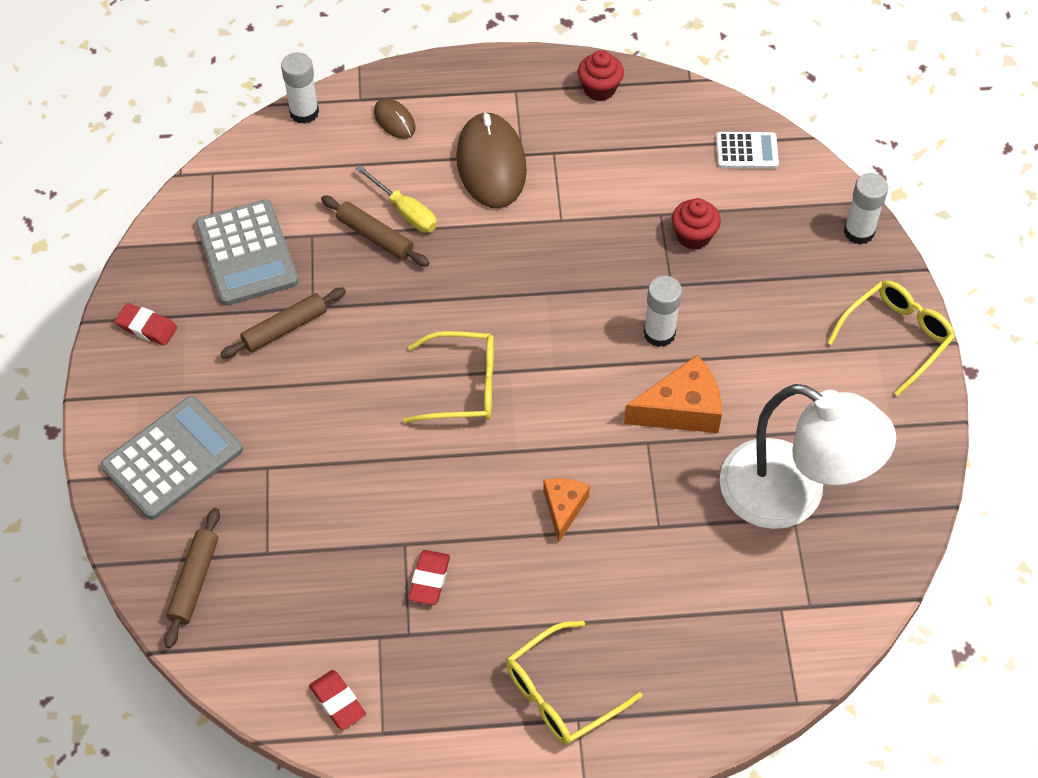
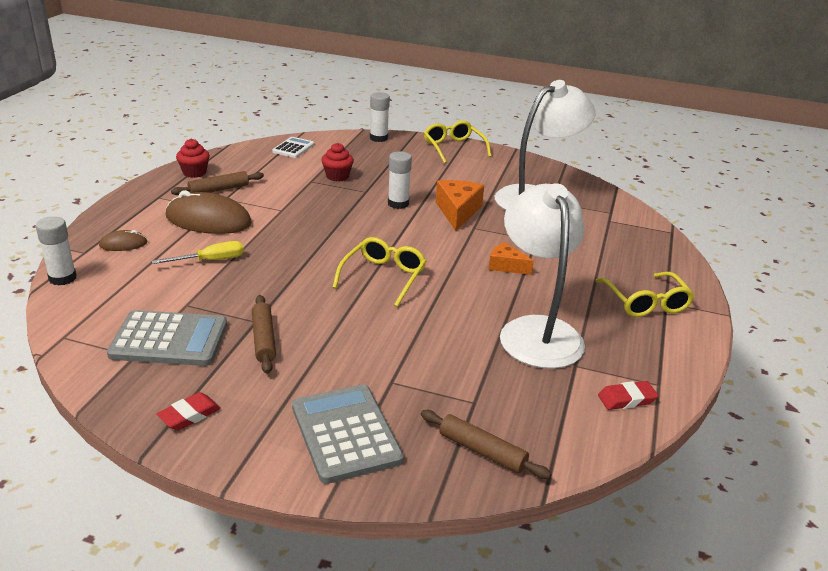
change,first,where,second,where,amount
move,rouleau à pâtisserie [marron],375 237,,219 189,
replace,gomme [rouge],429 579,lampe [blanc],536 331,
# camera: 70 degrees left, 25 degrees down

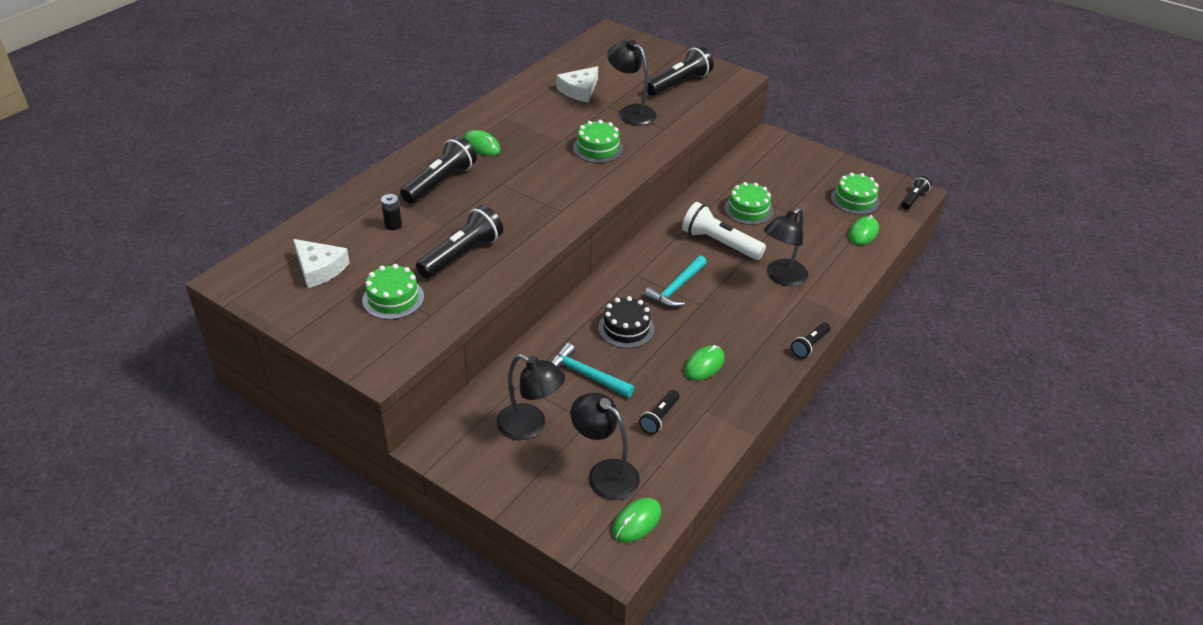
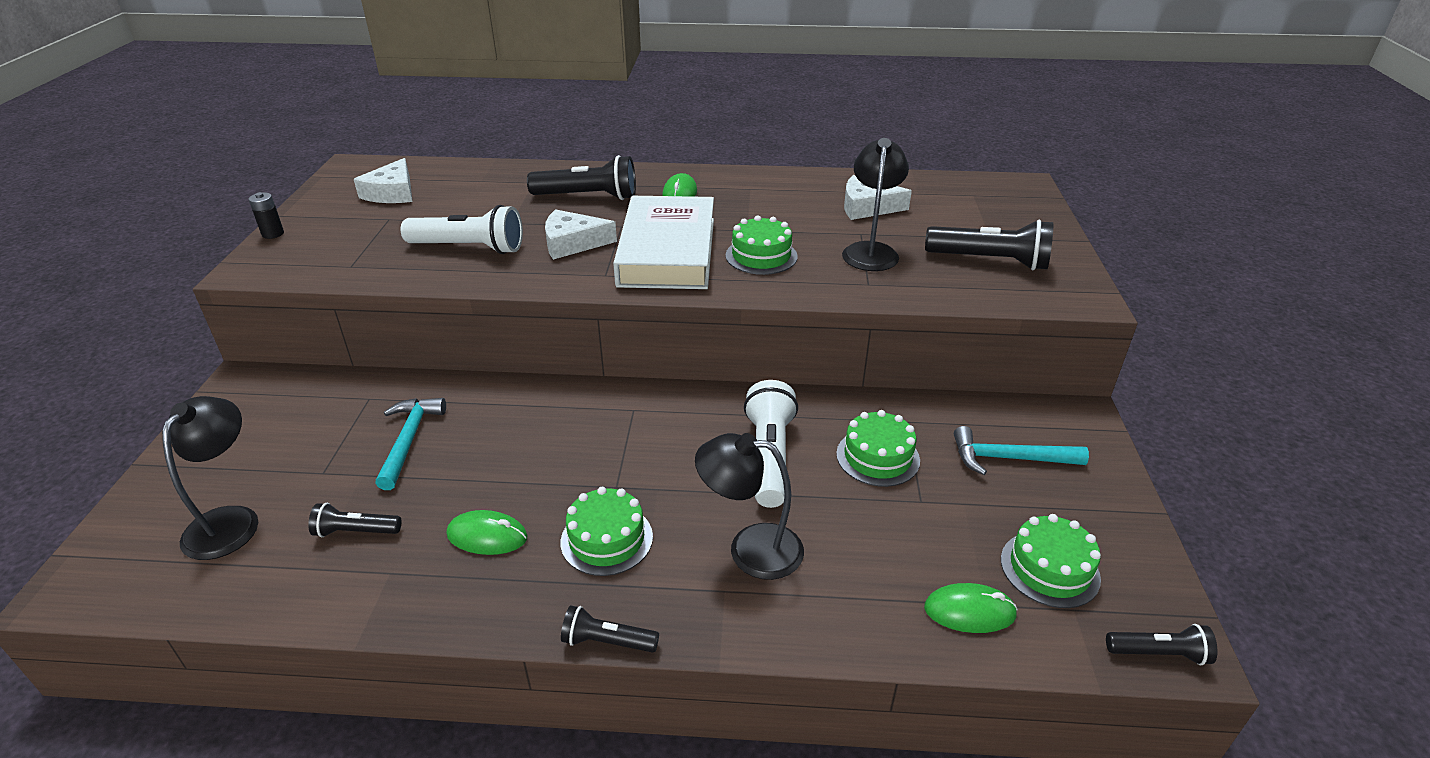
change,first,where,second,where,amount
move,pile [noir],393 225,,273 234,
recolor,lampe de poche [noir],462 255,lampe de poche [blanc],469 248,
insert,,,fromage [blanc],572 243,
move,gâteau [vert],393 298,,607 539,
insert,,,livre [blanc],667 251,
move,marteau [turquoise],676 288,,1009 458,
delete,lampe [noir],530 426,,,
delete,gâteau [noir],626 328,,,
delete,souris [vert],636 522,,,
# camera: 60 degrees right, 5 degrees down

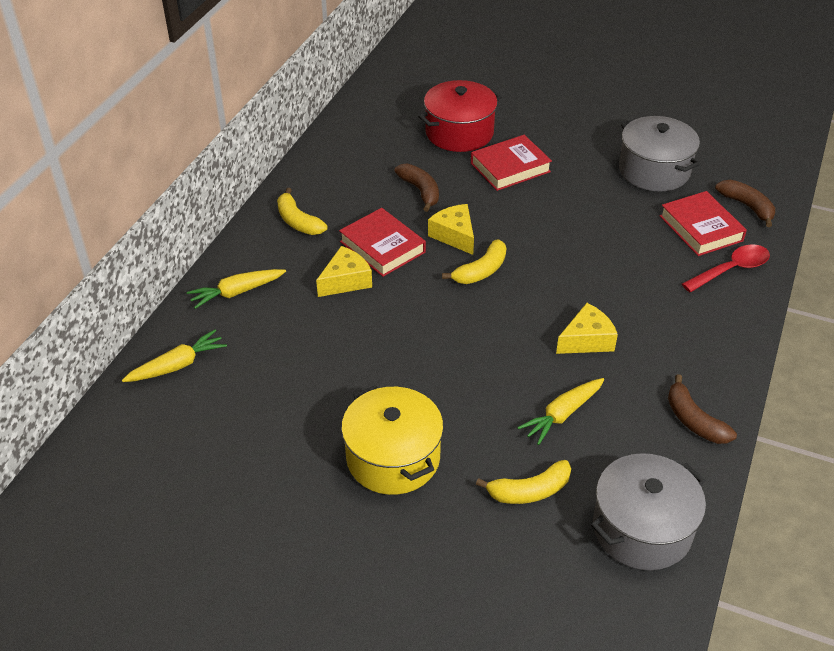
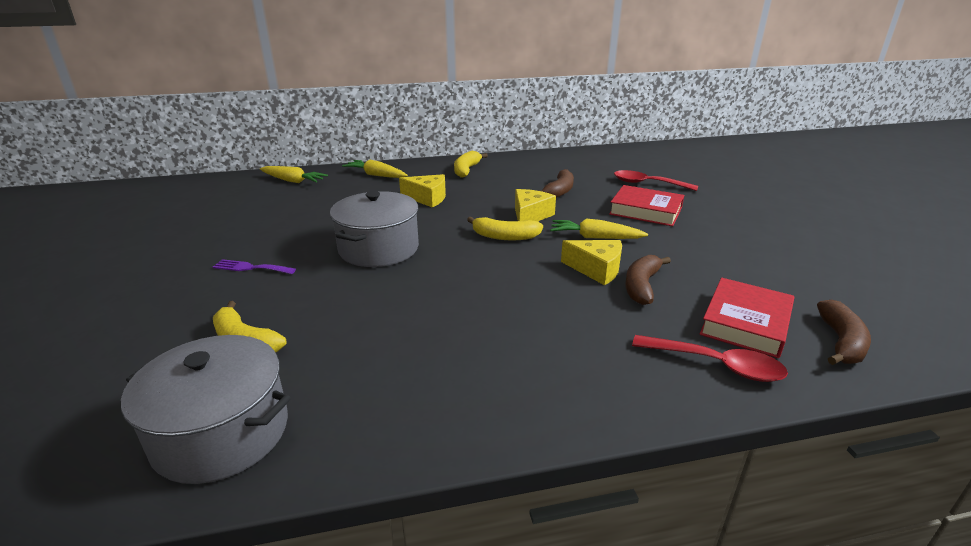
change,first,where,second,where,amount
replace,marmite [jaune],393 457,fourchette [violet],251 268,
move,marmite [gris],654 170,,378 248,
move,carotte [jaune],562 414,,595 237,
move,fromage [jaune],587 340,,596 269,
replace,marmite [rouge],459 132,cuillère [rouge],647 184,
move,banane [marron],694 420,,641 286,
delete,livre [rouge],382 247,,,
# camera: 55 degrees right, 15 degrees down

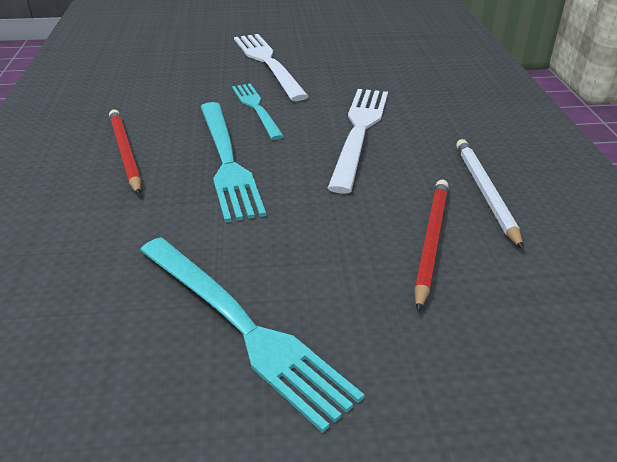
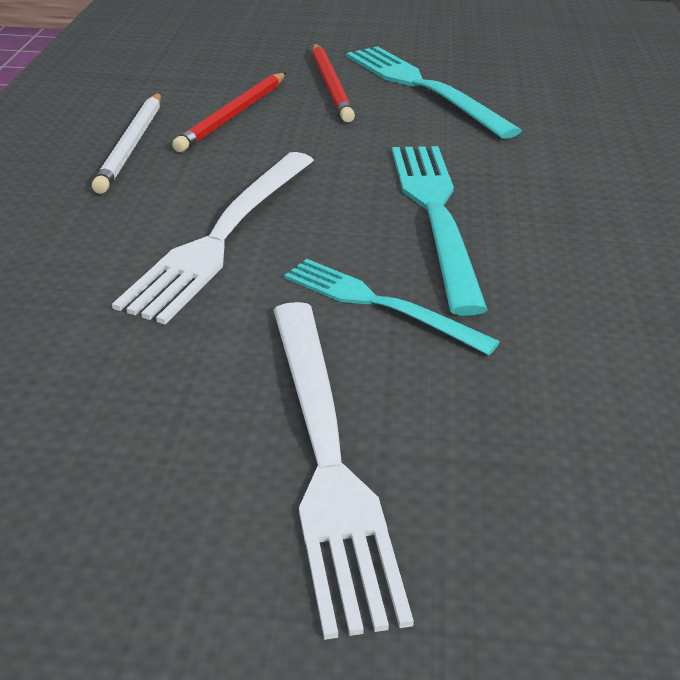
change,first,where,second,where,amount
rotate,fourchette [turquoise],256 108,,380 304,135 degrees clockwise
move,crayon [rouge],125 153,,331 85,
# camera: 170 degrees left, 0 degrees up

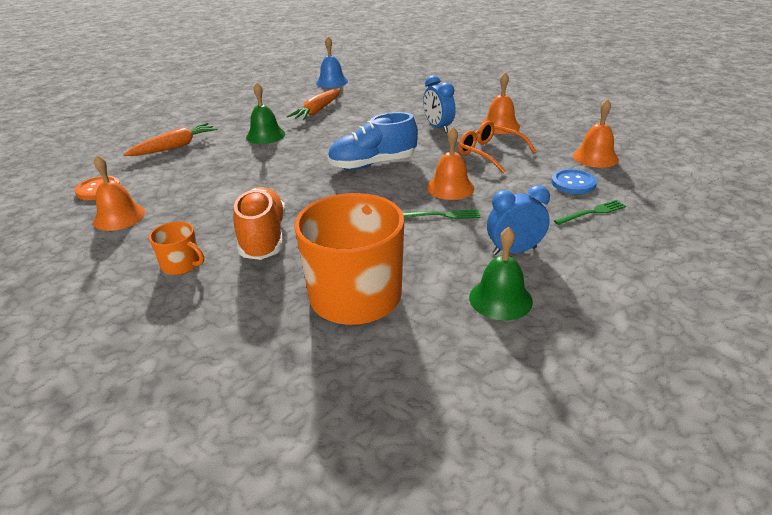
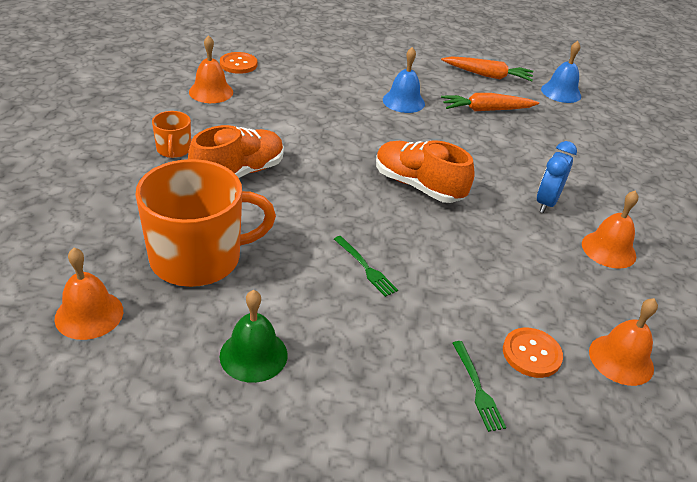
change,first,where,second,where,amount
move,cloche [orange],450 187,,89 314,
recolor,chaussure [bleu],373 164,chaussure [orange],418 186,
recolor,cloche [vert],265 135,cloche [bleu],403 101,
move,carotte [orange],175 147,,487 75,
rotate,fourchette [vert],592 212,,477 388,45 degrees clockwise
recolor,bouton [bleu],573 183,bouton [orange],531 354,
delete,lunettes [orange],489 153,,,
delete,réveil [bleu],514 251,,,
# camera: 50 degrees right, 5 degrees up

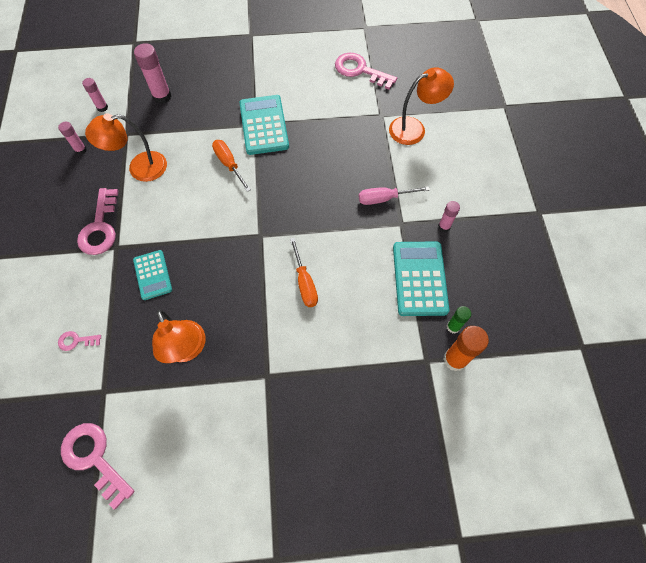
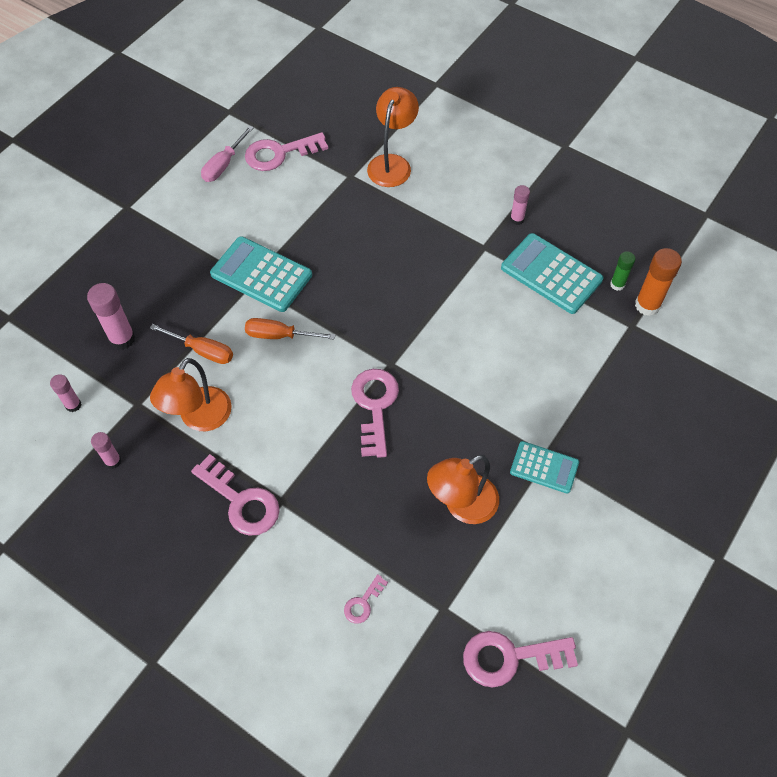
change,first,where,second,where,amount
move,tournevis [orange],305 283,,202 351,
move,tournevis [rose],384 198,,223 165,
insert,,,clé [rose],375 406,
rotate,lampe [orange],187 349,,461 505,135 degrees clockwise
move,calculatrice [turquoise],152 275,,544 467,
# camera: 50 degrees left, 5 degrees down

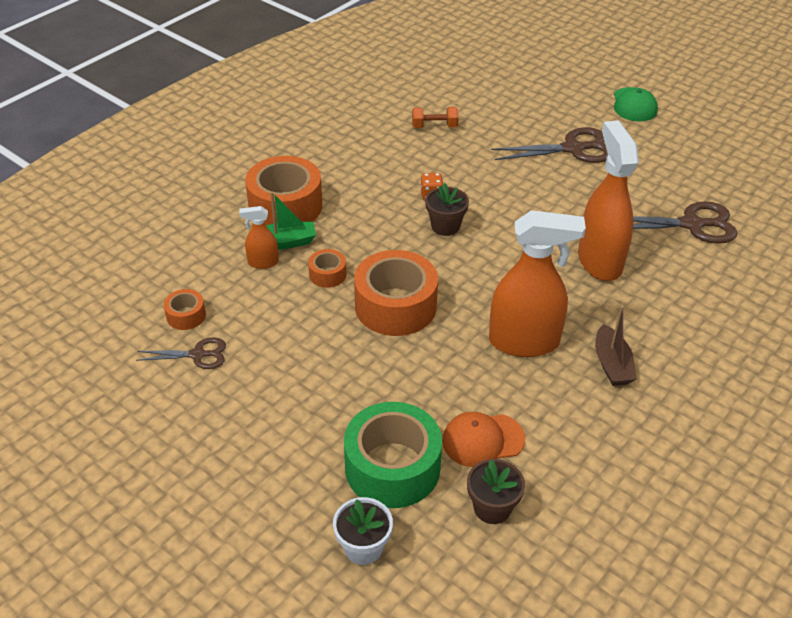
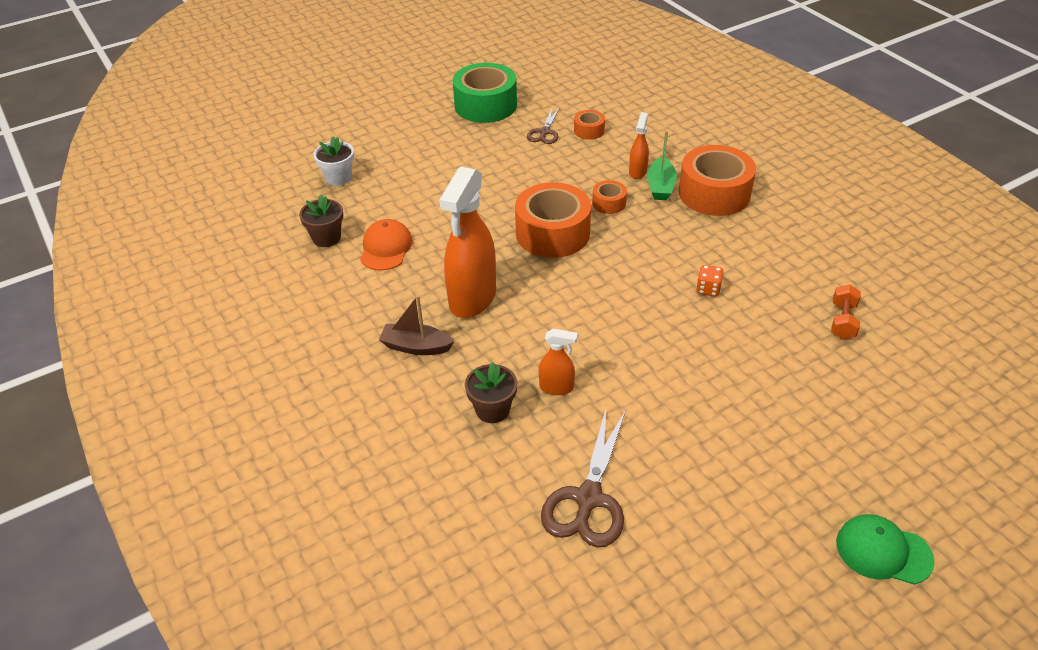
change,first,where,second,where,amount
move,ruban adhésif [vert],392 467,,485 105,
move,pot de fleurs [marron],445 226,,492 410,
resize,vaporisateur [orange],599 261,,556 387,x0.47
delete,ciseaux [marron],573 149,,,
# camera: 110 degrees right, 0 degrees up

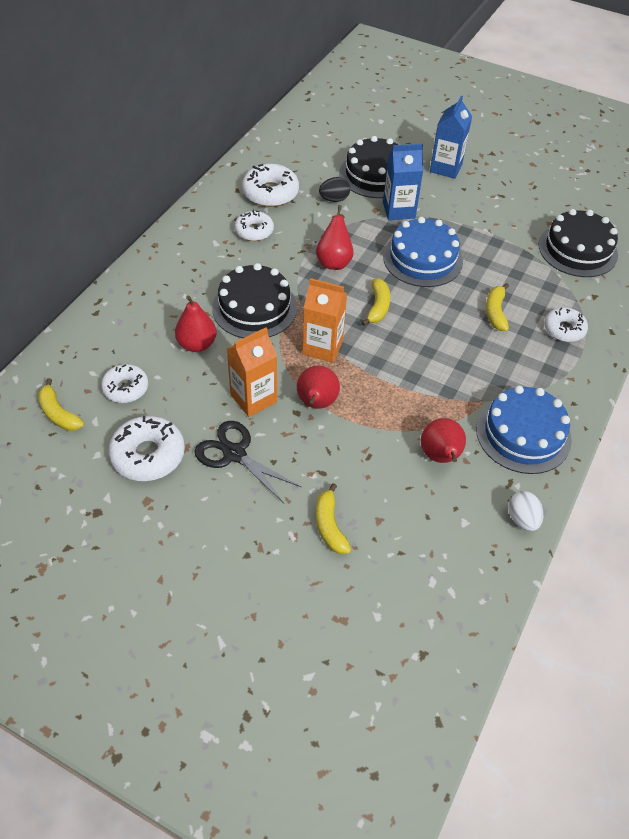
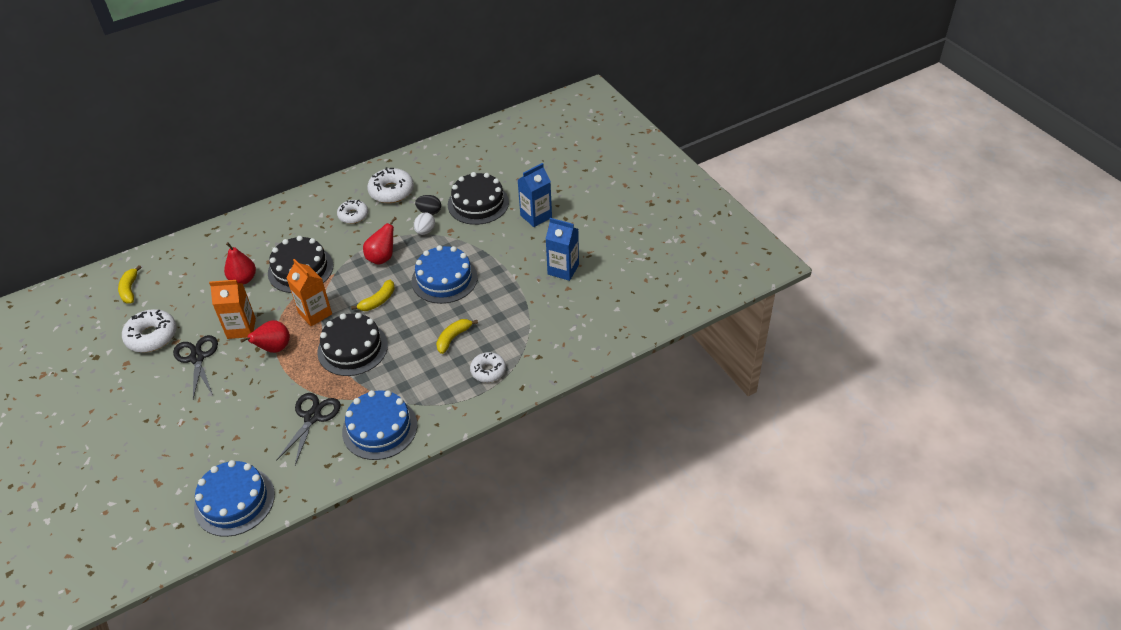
change,first,where,second,where,amount
insert,,,gâteau [bleu],234 501,
replace,poire [rouge],440 457,ciseaux [noir],312 417,
move,gâteau [noir],577 250,,352 348,
move,œuf [blanc],522 519,,425 231,
move,brique de lait [bleu],399 210,,563 269,
delete,beignet [blanc],126 388,,,
delete,banane [jaune],329 525,,,
# camera: 35 degrees right, 5 degrees down

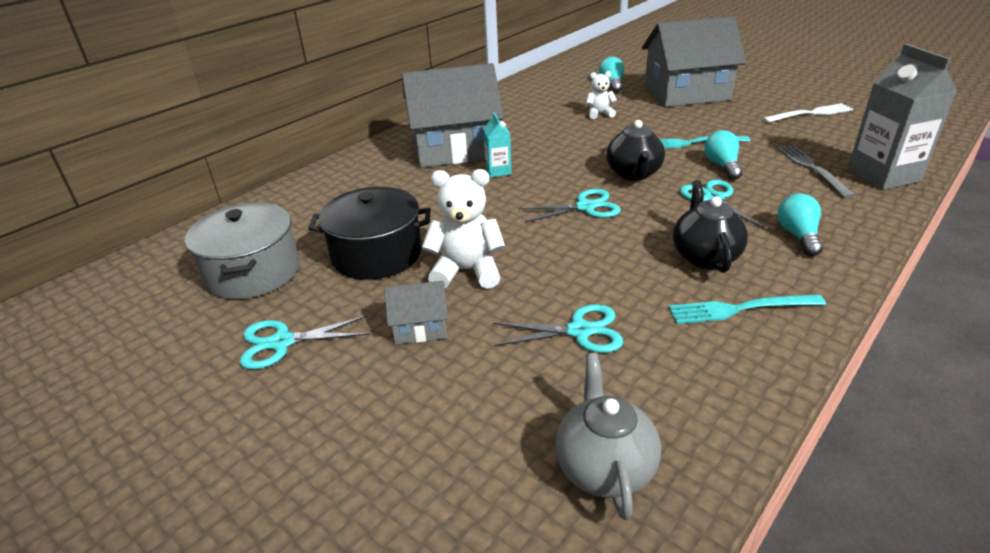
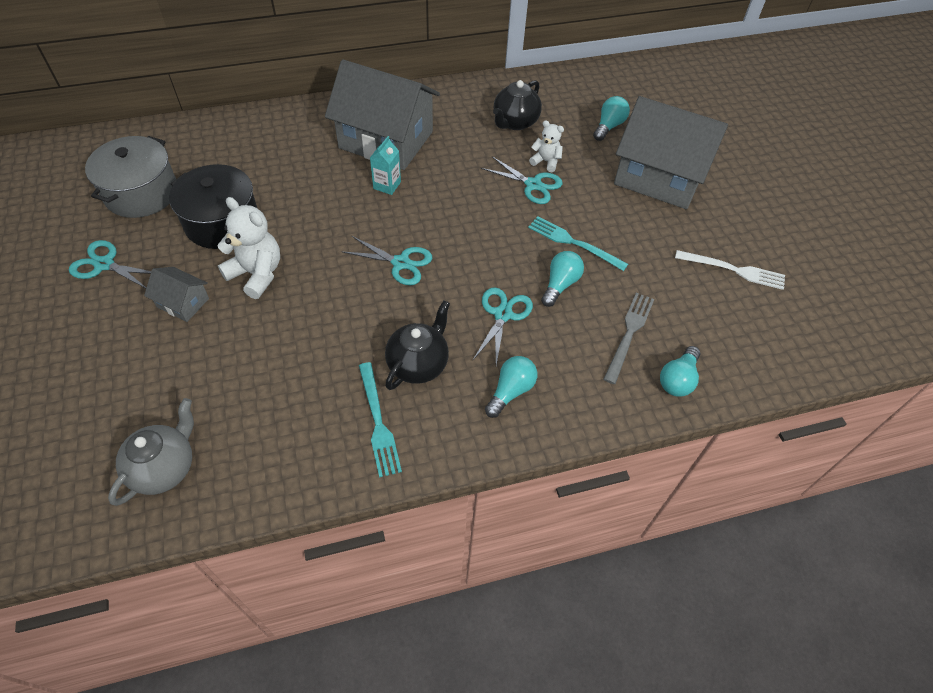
change,first,where,second,where,amount
rotate,fourchette [turquoise],740 309,,378 422,135 degrees counterclockwise
move,ciseaux [turquoise],579 331,,533 185,
move,théière [noir],634 174,,515 122,
replace,brique de lait [gris],883 175,ampoule [turquoise],678 379,
# camera: 30 degrees right, 20 degrees up

